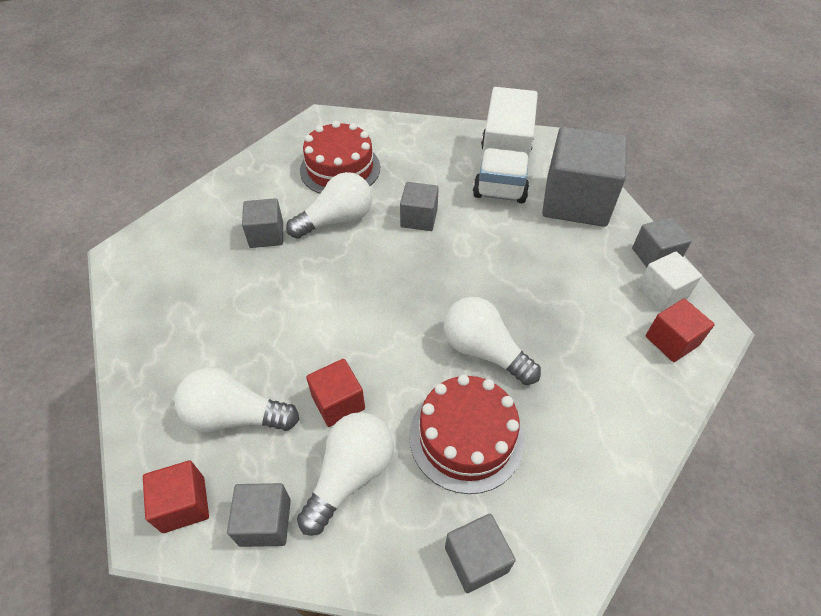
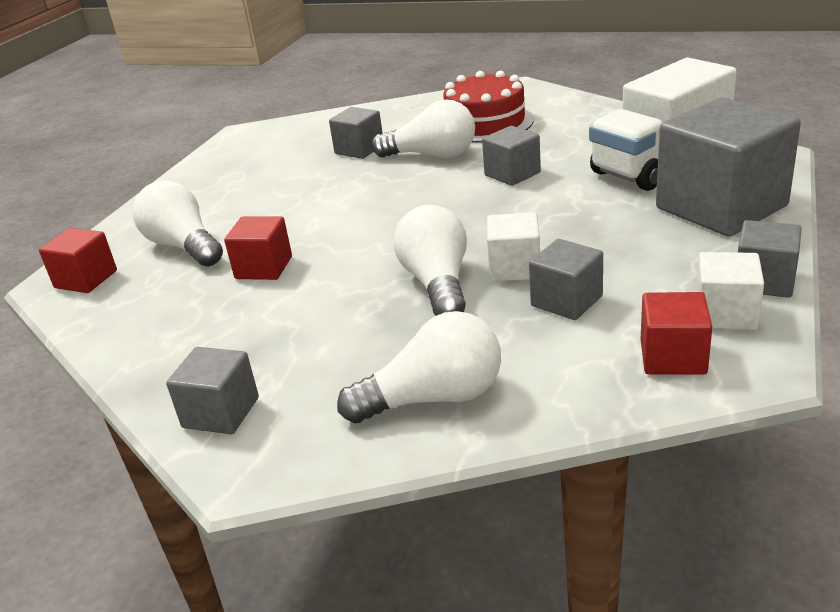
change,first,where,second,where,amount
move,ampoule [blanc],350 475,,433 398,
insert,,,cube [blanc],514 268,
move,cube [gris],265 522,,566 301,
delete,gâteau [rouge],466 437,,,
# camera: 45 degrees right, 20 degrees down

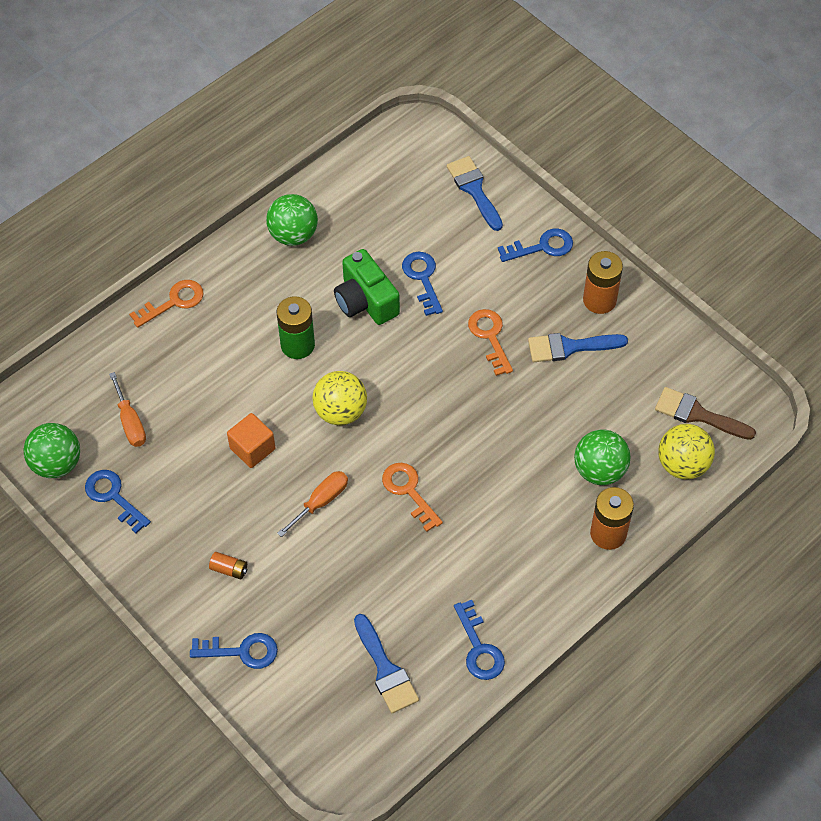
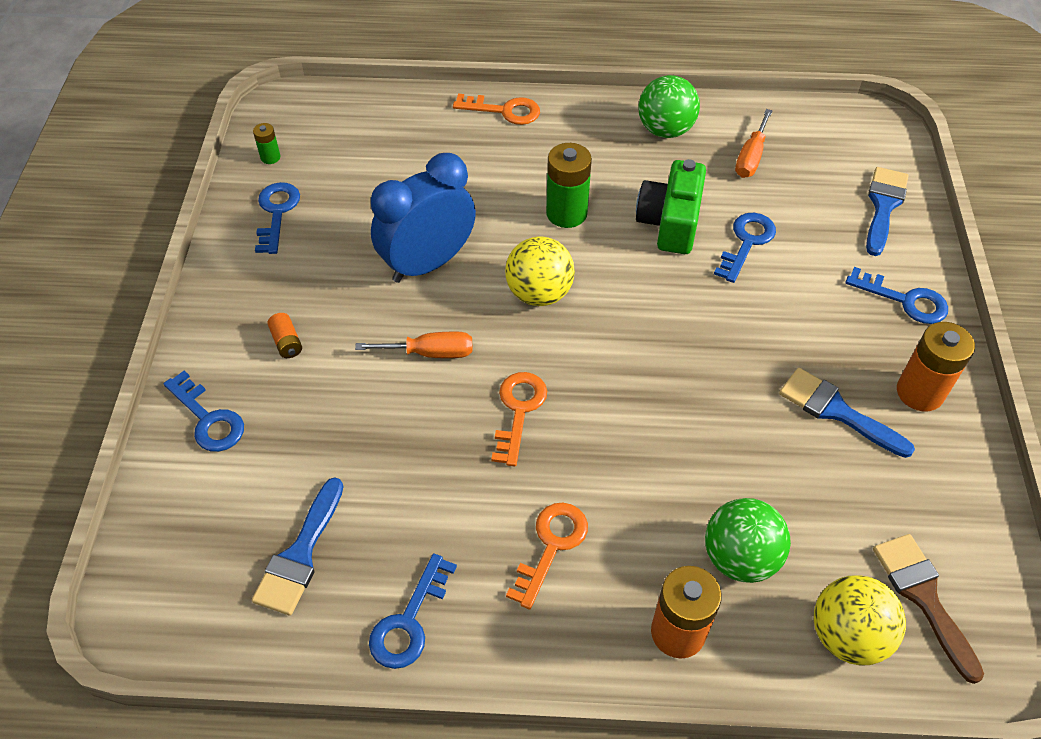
change,first,where,second,where,amount
replace,balle [vert],57 463,pile [vert],270 157,
replace,cube [orange],252 449,réveil [bleu],428 263,
move,clé [orange],490 337,,551 546,
move,tournevis [orange],130 422,,751 157,
# camera: 45 degrees right, 5 degrees down

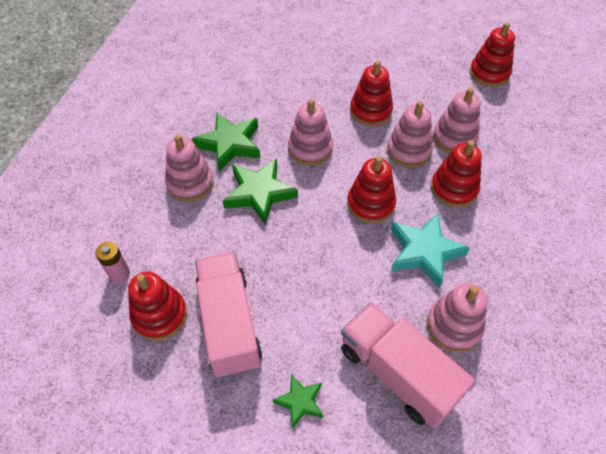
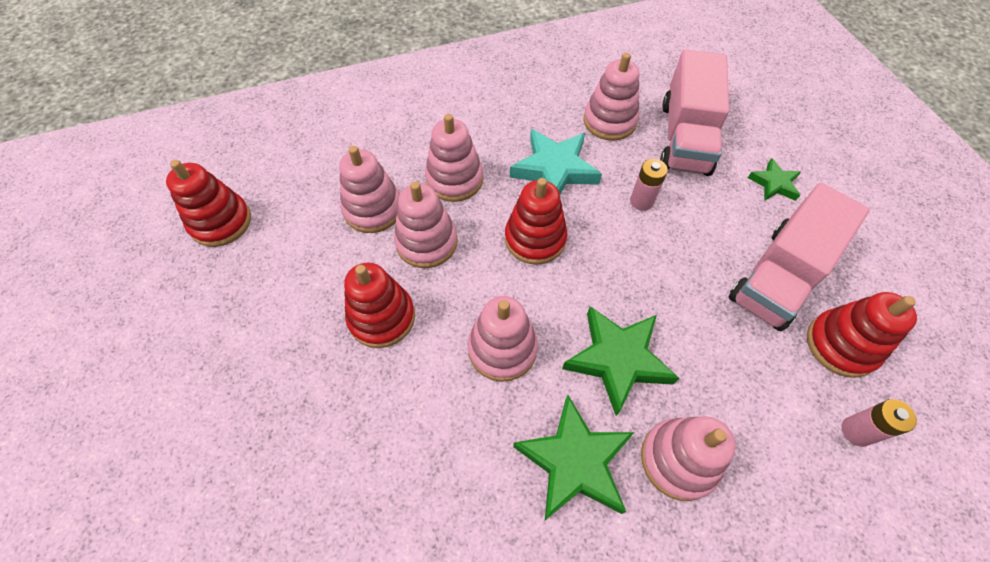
change,first,where,second,where,amount
recolor,jouet à empiler [rouge],453 189,jouet à empiler [rose],454 179,
insert,,,pile [rose],641 201,
# camera: 125 degrees left, 5 degrees up

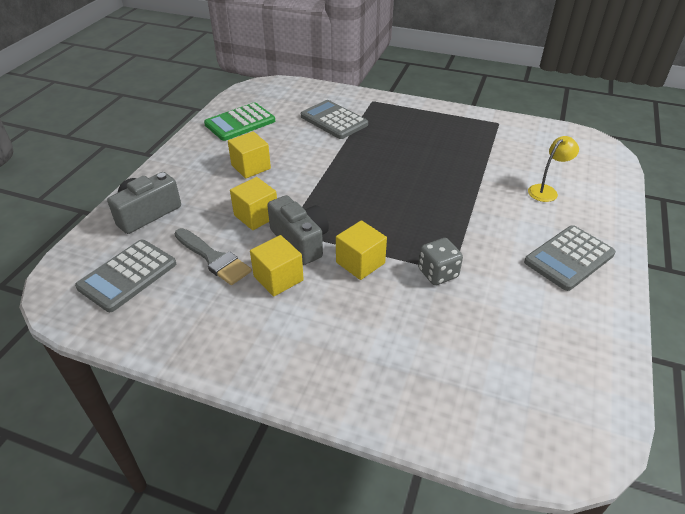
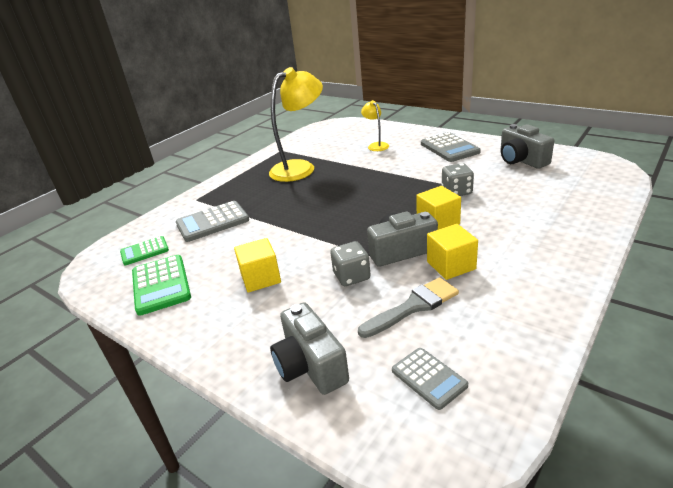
change,first,where,second,where,amount
insert,,,calculatrice [vert],144 251,
insert,,,lampe [jaune],300 168,
replace,cube [jaune],256 216,dé [gris],351 276,
resize,calculatrice [gris],127 275,,429 378,x0.63
insert,,,appareil photo [gris],521 160,
# camera: 70 degrees left, 10 degrees down

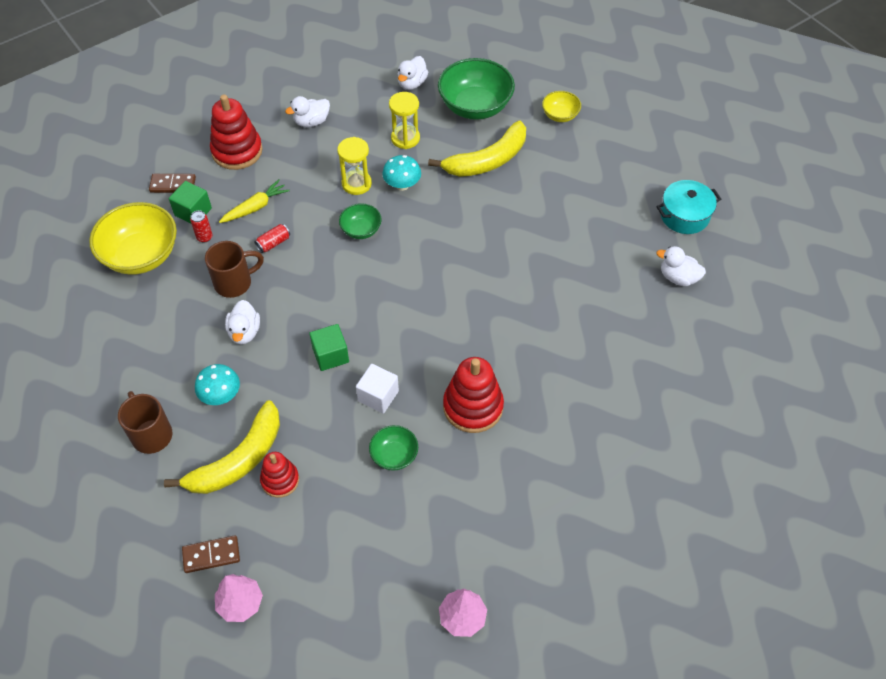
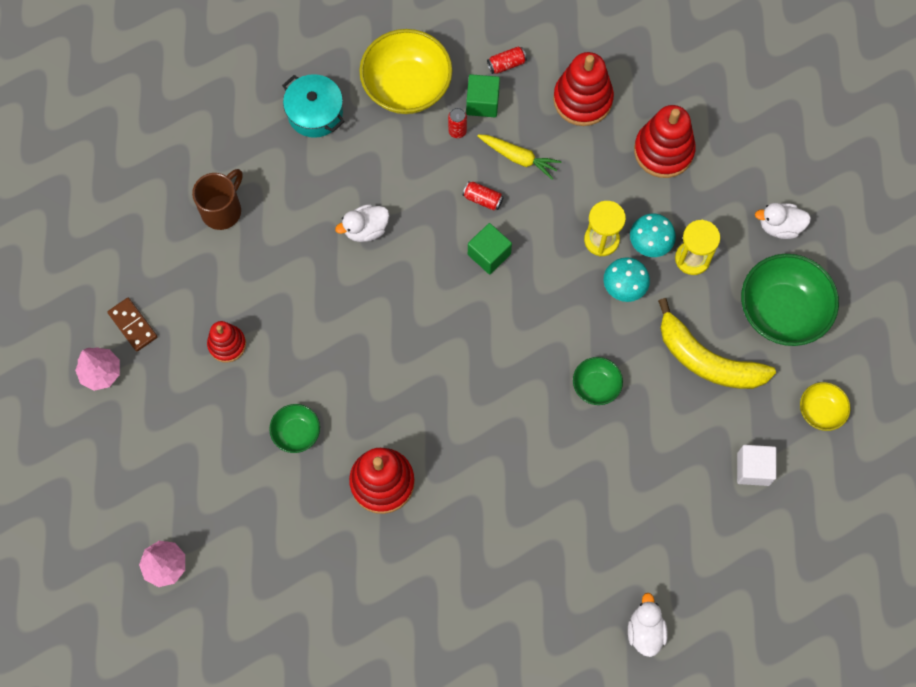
change,first,where,second,where,amount
move,marmite [turquoise],684 215,,315 113,
move,cube [vert],330 355,,489 254,
replace,domino [marron],173 185,canette [rouge],506 64,
move,bol [vert],361 230,,596 386,
move,champignon [turquoise],221 395,,650 243,
replace,canard [blanc],311 122,jouet à empiler [rouge],663 151,
move,cube [blanc],378 396,,753 469,
delete,banane [jaune],238 459,,,
delete,tasse [marron],234 283,,,
# camera: 65 degrees right, 15 degrees up

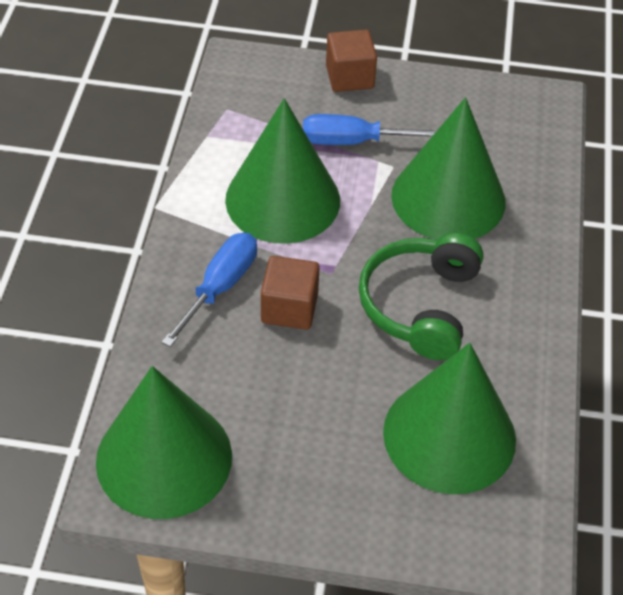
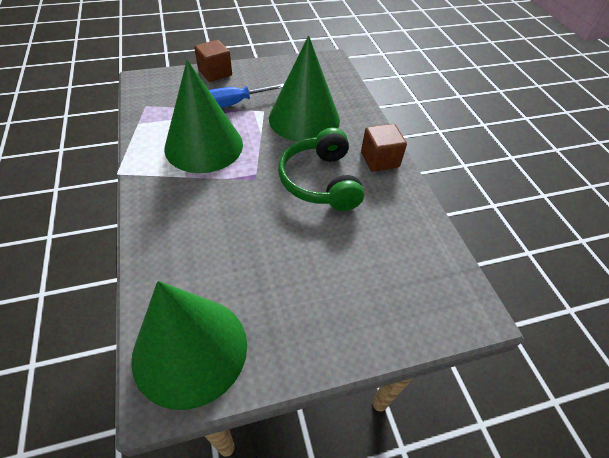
change,first,where,second,where,amount
move,cube [marron],289 308,,379 159,
delete,tournevis [bleu],220 287,,,
delete,cône [vert],449 435,,,
# camera: 25 degrees left, 0 degrees up

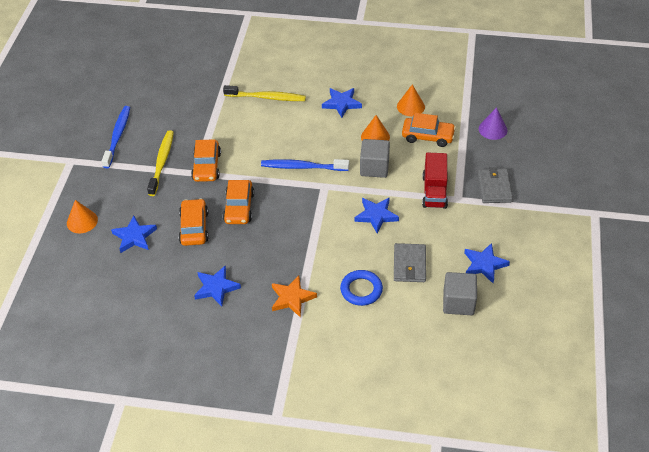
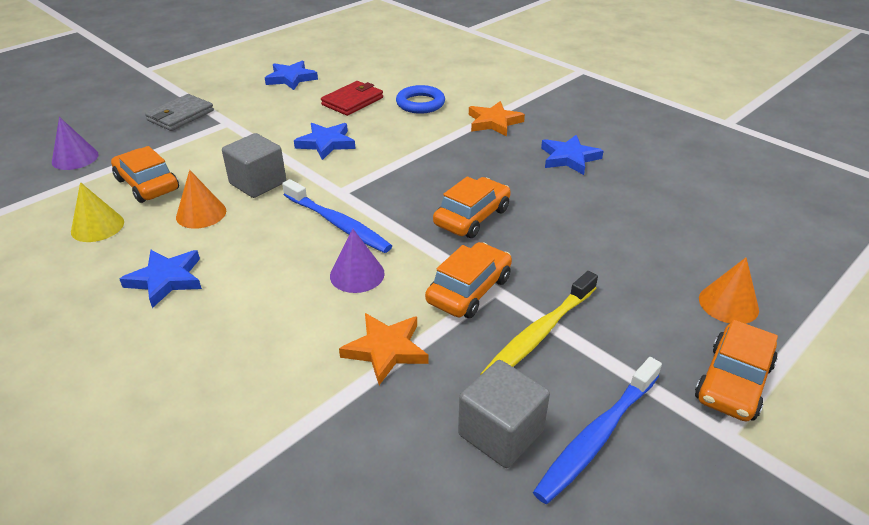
change,first,where,second,where,amount
recolor,cône [orange],410 106,cône [jaune],97 226,
recolor,portefeuille [gris],409 265,portefeuille [rouge],352 101,
insert,,,cône [violet],357 274,
insert,,,étoile [orange],386 350,
move,cube [gris],458 303,,500 433,
move,voiture [orange],194 227,,733 382,
delete,étoile [bleu],134 236,,,
delete,brosse à dents [jaune],267 97,,,
delete,camion [rouge],434 191,,,
# camera: 145 degrees left, 10 degrees down

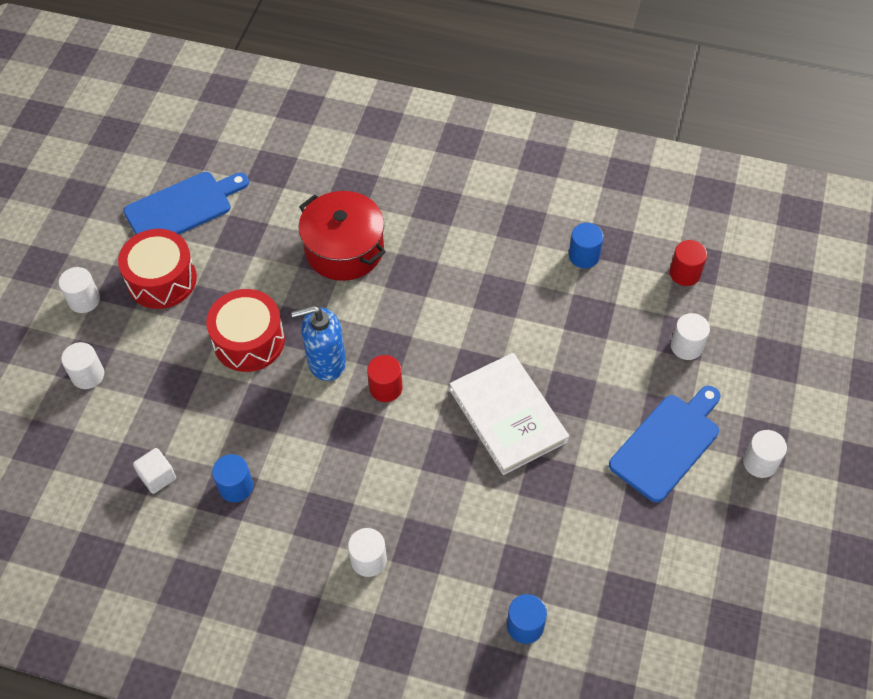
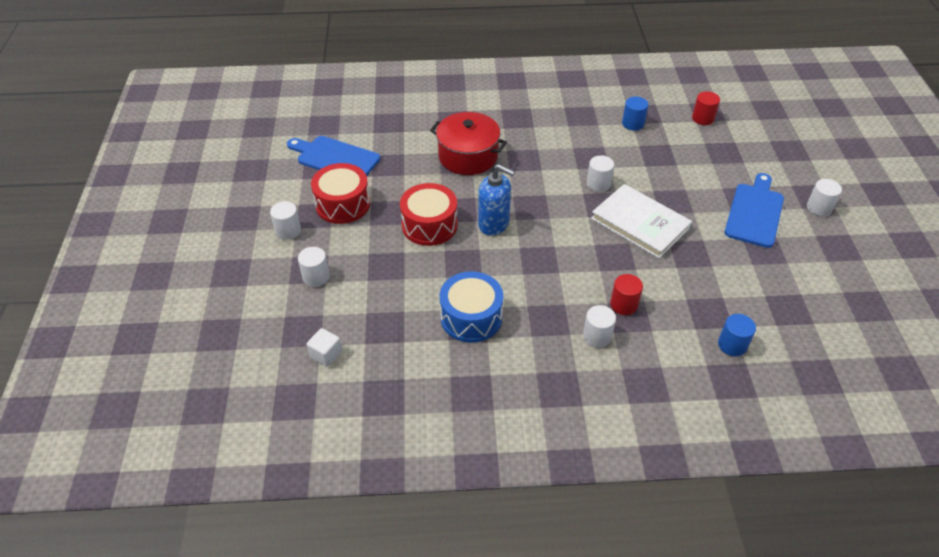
change,first,where,second,where,amount
rotate,planche à découper [bleu],183 207,,335 158,105 degrees counterclockwise
move,cube [blanc],157 477,,326 354,
replace,cylindre [bleu],236 486,tambour [bleu],471 317,
rotate,distributeur de savon [bleu],326 362,,494 224,120 degrees counterclockwise
move,cylindre [blanc],686 346,,598 184,
move,cylindre [rouge],385 388,,623 304,
# camera: 20 degrees left, 10 degrees down

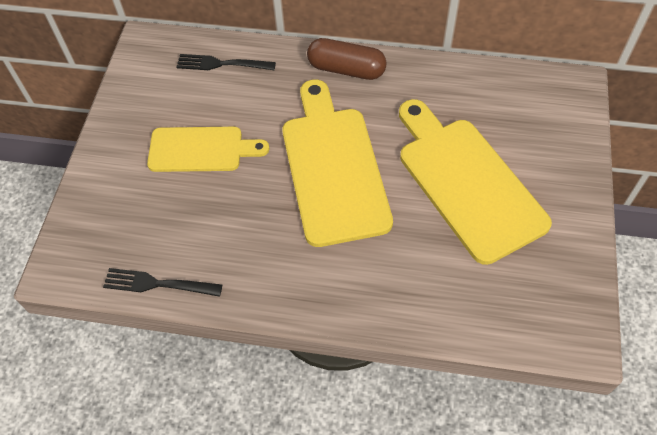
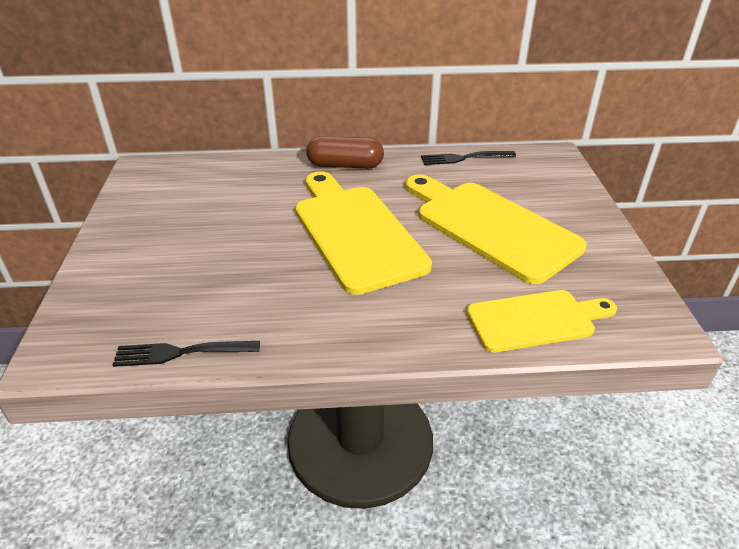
change,first,where,second,where,amount
move,fourchette [noir],222 64,,464 158,
move,planche à découper [jaune],201 149,,535 320,
# camera: 15 degrees left, 20 degrees down

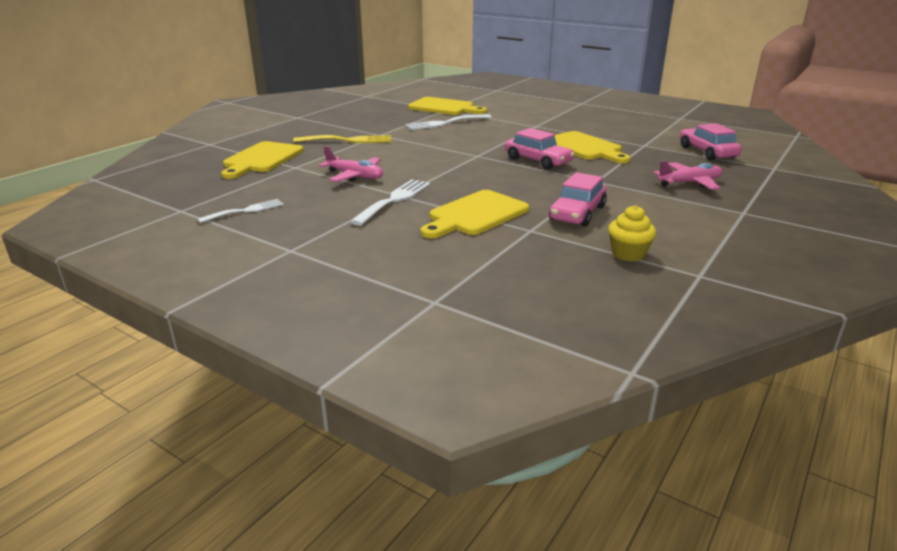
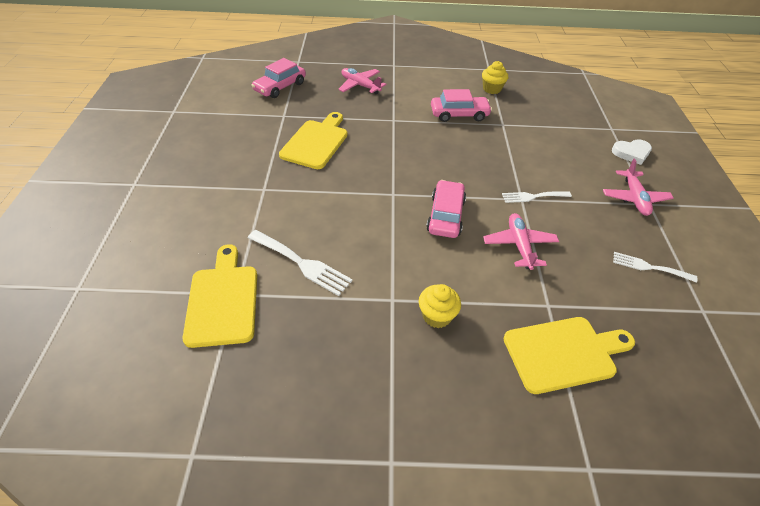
change,first,where,second,where,amount
replace,fourchette [jaune],348 140,muffin [jaune],437 316,
move,voiture [rose],538 161,,445 216,
resize,fourchette [blanc],394 200,,533 196,x0.66
insert,,,avion [rose],634 198,
insert,,,cœur [blanc],631 153,
delete,planche à découper [jaune],475 214,,,
# camera: 125 degrees left, 20 degrees up

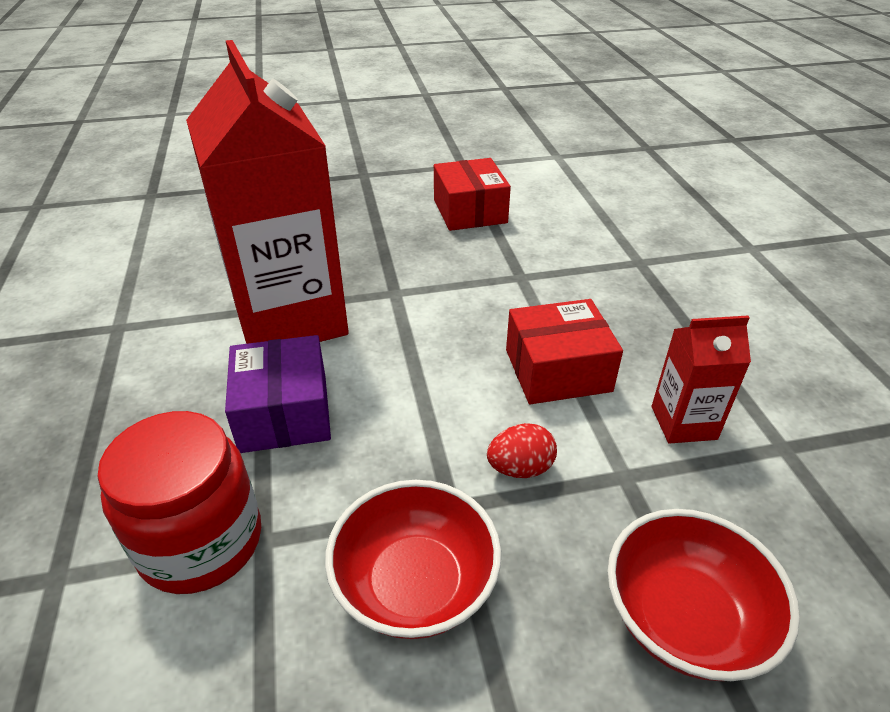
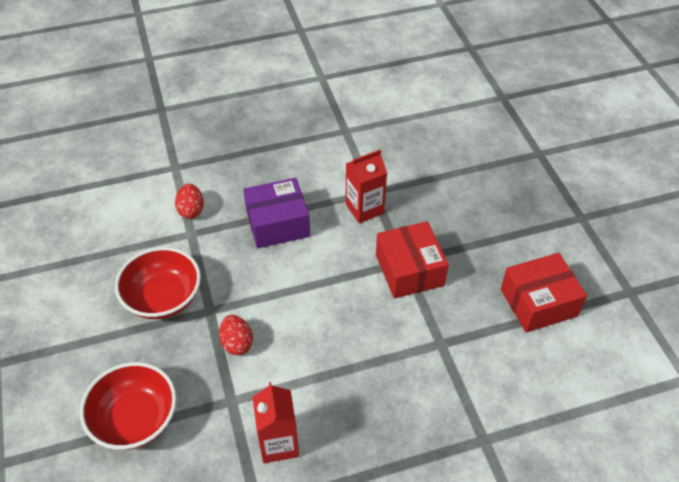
change,first,where,second,where,amount
replace,bocal [rouge],201 541,œuf [rouge],191 210,
resize,brique de lait [rouge],290 319,,364 208,x0.45
move,boîte [rouge],557 370,,409 270,
# camera: 85 degrees right, 10 degrees up

